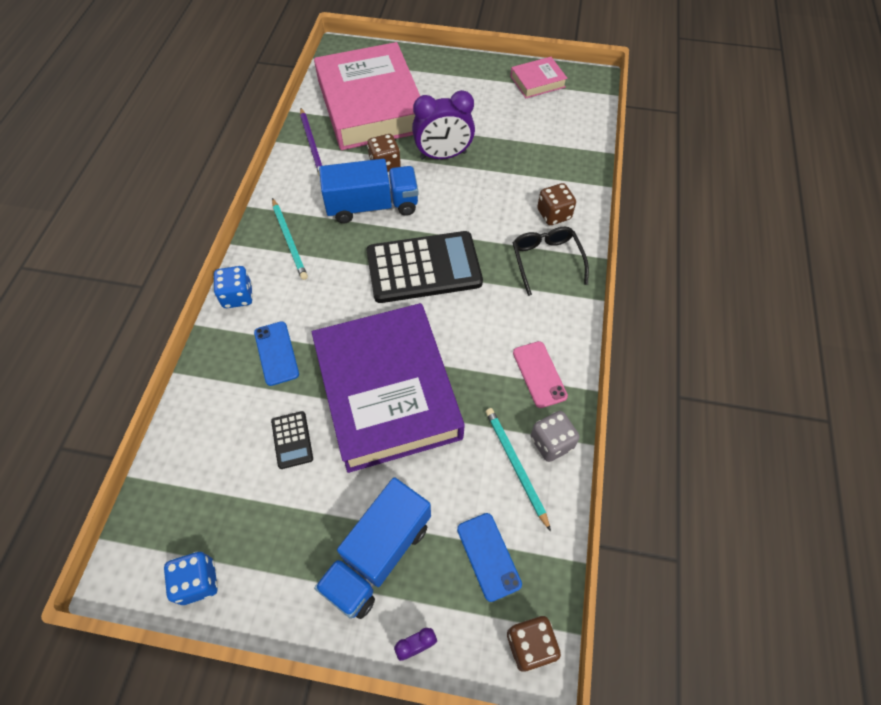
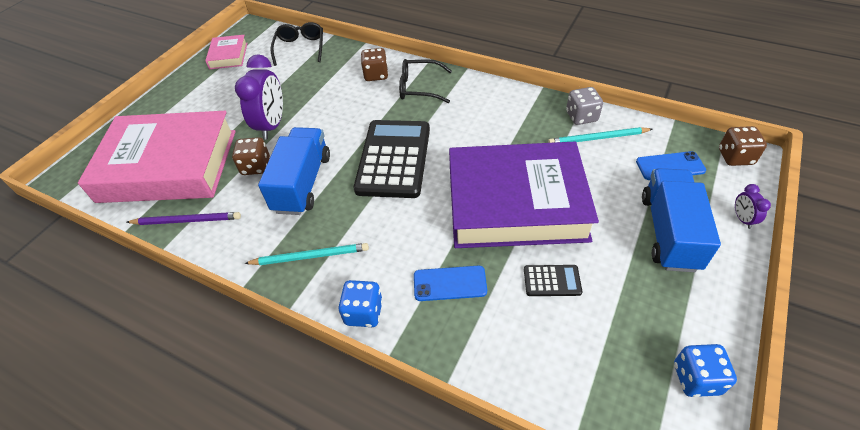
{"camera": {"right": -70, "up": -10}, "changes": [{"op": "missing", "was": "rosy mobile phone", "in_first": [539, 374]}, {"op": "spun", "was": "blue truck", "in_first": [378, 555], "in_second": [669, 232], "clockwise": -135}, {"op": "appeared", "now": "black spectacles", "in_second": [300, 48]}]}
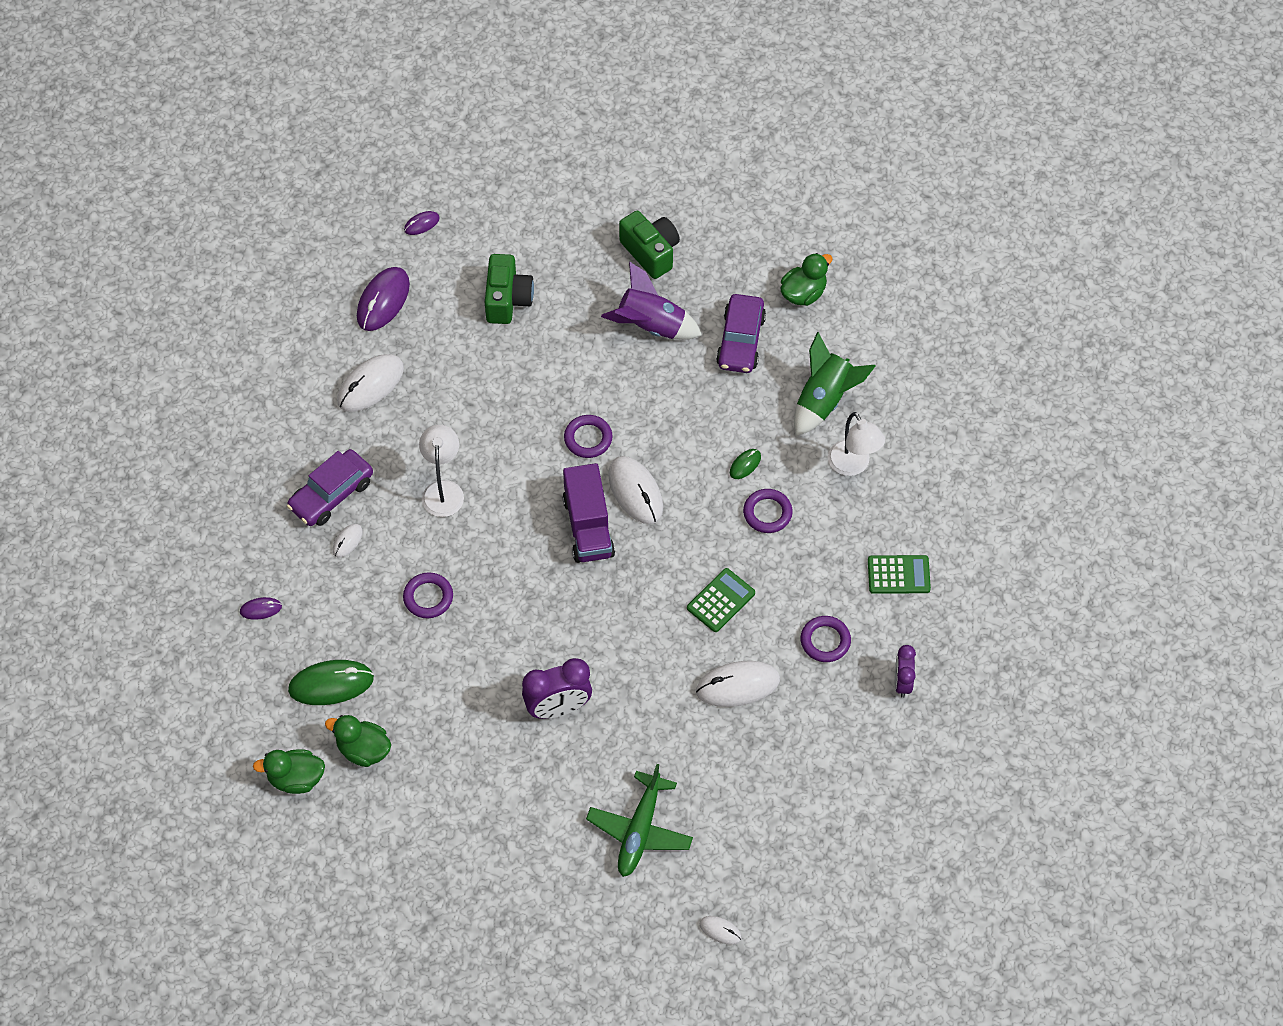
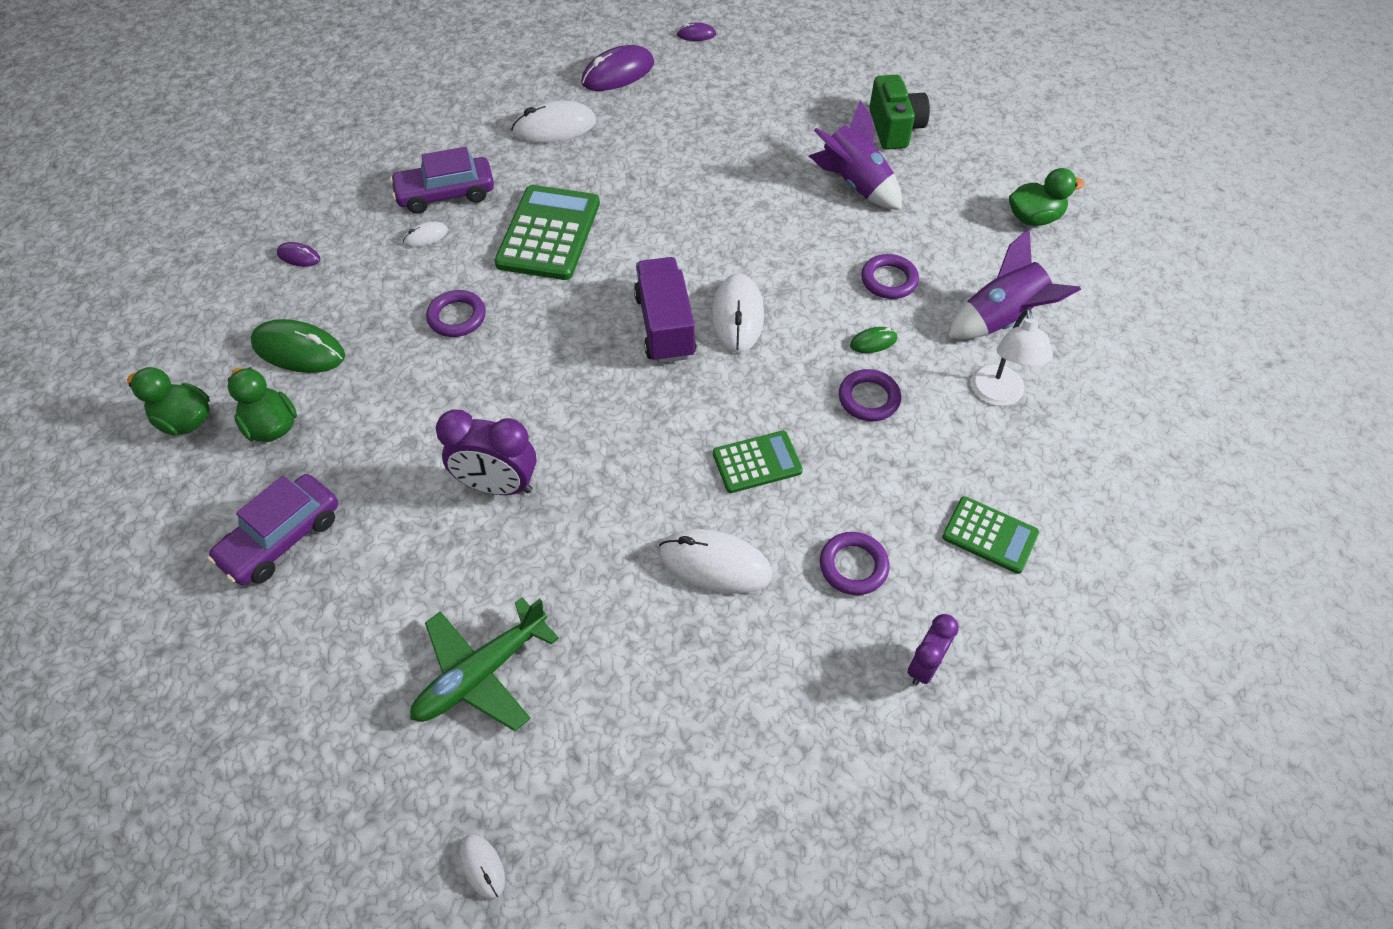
{"camera": {"right": 30, "up": -5}, "changes": [{"op": "missing", "was": "emerald camera", "in_first": [507, 299]}, {"op": "relocated", "was": "royal purple toy car", "in_first": [740, 341], "in_second": [281, 538]}, {"op": "colour", "was": "emerald toy rocket", "now": "royal purple toy rocket", "in_first": [824, 400], "in_second": [1001, 320]}, {"op": "relocated", "was": "royal purple hoop", "in_first": [588, 438], "in_second": [889, 280]}, {"op": "exchanged", "was": "white reading lamp", "now": "emerald adding machine", "in_first": [443, 490], "in_second": [549, 233]}, {"op": "spun", "was": "royal purple truck", "in_first": [588, 527], "in_second": [665, 326], "clockwise": 150}]}
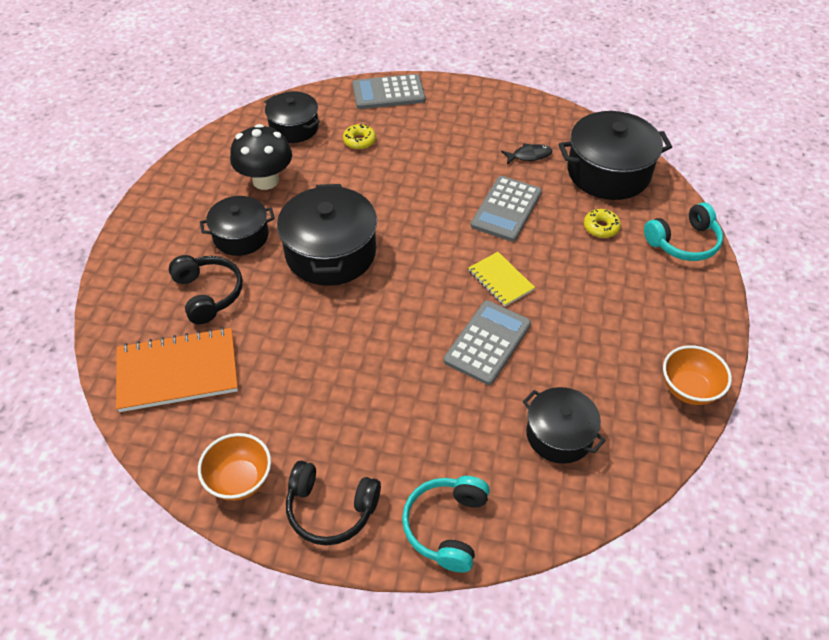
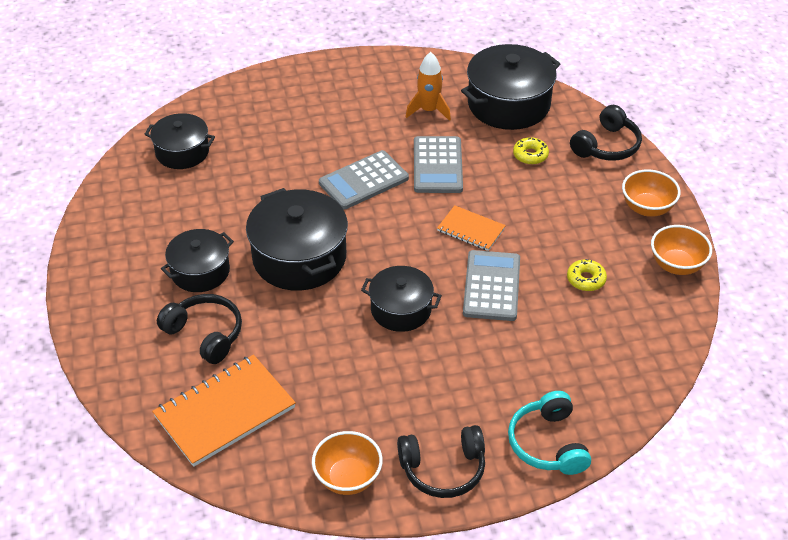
{"camera": {"right": -25, "up": -5}, "changes": [{"op": "relocated", "was": "gray adding machine", "in_first": [388, 93], "in_second": [363, 181]}, {"op": "missing", "was": "black toadstool", "in_first": [265, 180]}, {"op": "relocated", "was": "yellow glazed donut", "in_first": [359, 141], "in_second": [586, 279]}, {"op": "exchanged", "was": "black fish figure", "now": "bright orange toy rocket", "in_first": [529, 155], "in_second": [429, 110]}, {"op": "colour", "was": "teal over-ear headphones", "now": "black over-ear headphones", "in_first": [683, 242], "in_second": [606, 146]}, {"op": "colour", "was": "yellow notebook", "now": "bright orange notebook", "in_first": [500, 280], "in_second": [471, 230]}, {"op": "relocated", "was": "black cooking pot", "in_first": [559, 435], "in_second": [401, 309]}, {"op": "appeared", "now": "bright orange bowl", "in_second": [647, 208]}]}
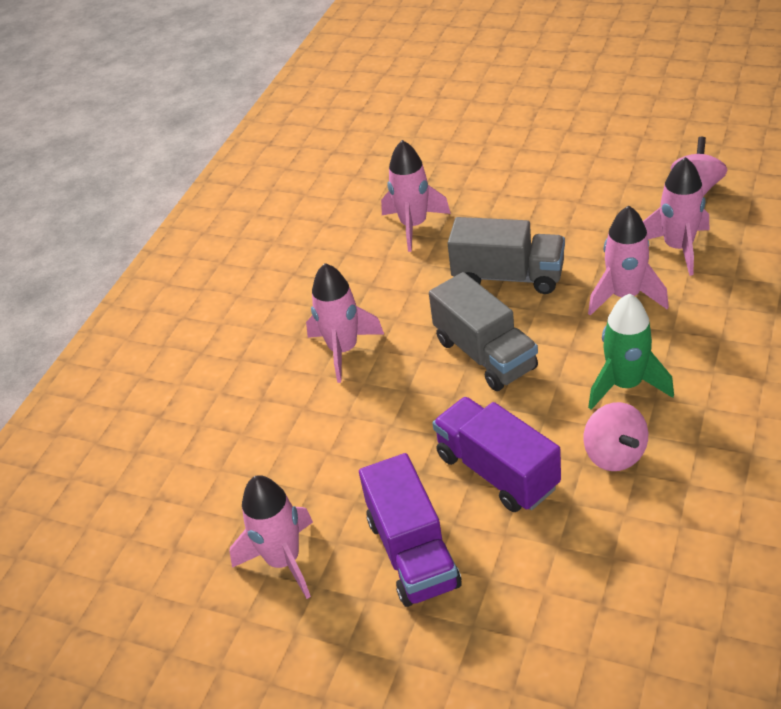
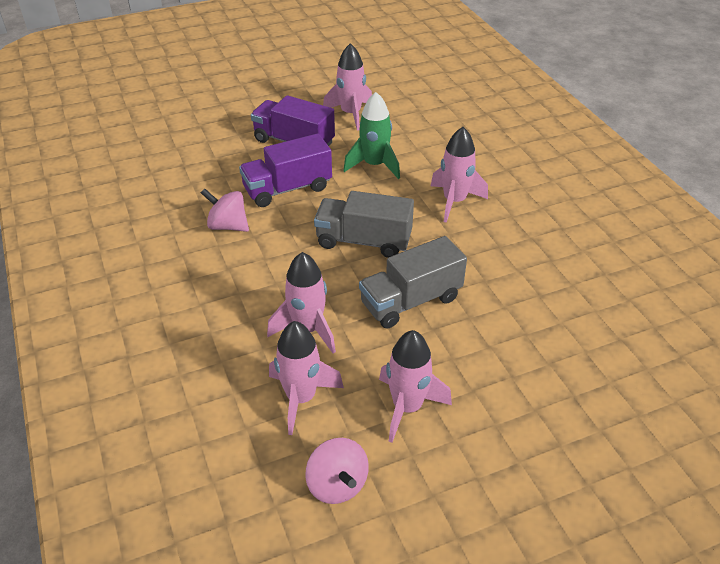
{"camera": {"right": 130, "up": 0}, "changes": [{"op": "relocated", "was": "rosy toy rocket", "in_first": [414, 226], "in_second": [407, 407]}, {"op": "relocated", "was": "emerald toy rocket", "in_first": [625, 385], "in_second": [374, 165]}, {"op": "spun", "was": "royal purple truck", "in_first": [497, 471], "in_second": [287, 188], "clockwise": 150}]}
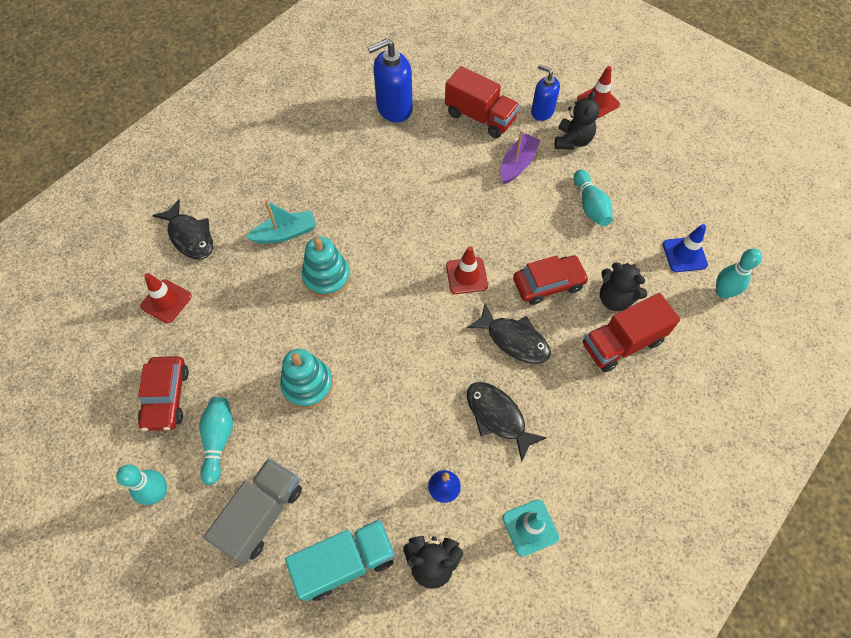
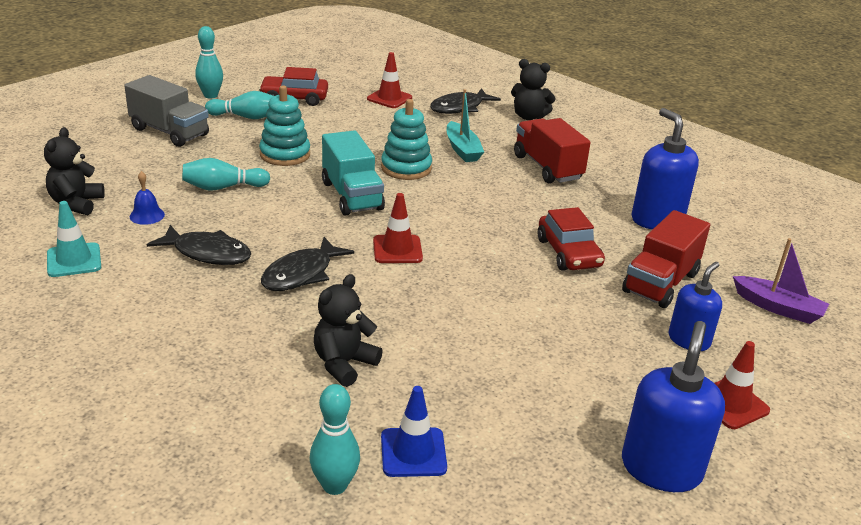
{"camera": {"right": 90, "up": -30}, "changes": [{"op": "relocated", "was": "black teddy bear", "in_first": [572, 140], "in_second": [529, 116]}, {"op": "relocated", "was": "royal purple sailboat", "in_first": [517, 164], "in_second": [778, 308]}, {"op": "relocated", "was": "teal tenpin", "in_first": [590, 205], "in_second": [223, 187]}, {"op": "relocated", "was": "crimson toy car", "in_first": [548, 284], "in_second": [568, 253]}, {"op": "relocated", "was": "crimson truck", "in_first": [622, 343], "in_second": [547, 167]}, {"op": "spun", "was": "black fish figure", "in_first": [498, 417], "in_second": [208, 253], "clockwise": 60}, {"op": "relocated", "was": "teal truck", "in_first": [345, 562], "in_second": [351, 196]}, {"op": "appeared", "now": "blue soap pump", "in_second": [661, 468]}]}
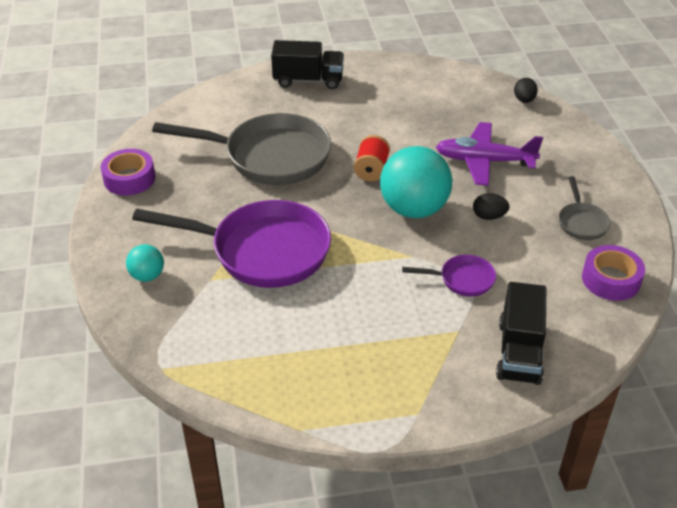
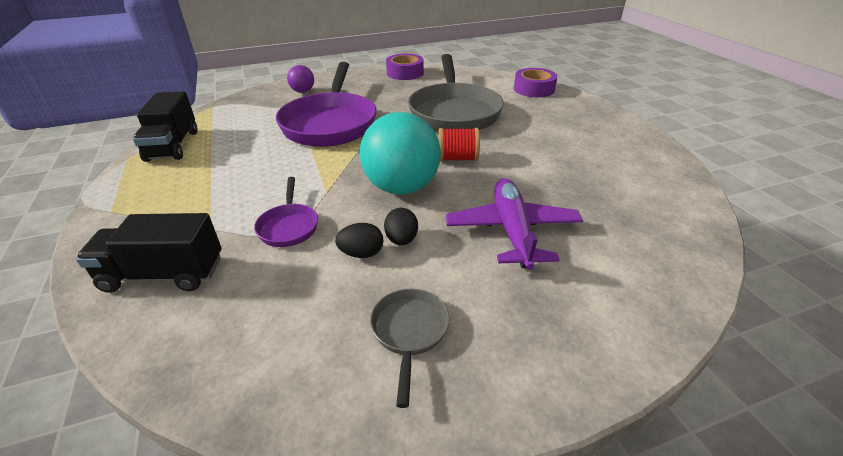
{"camera": {"right": 80, "up": -5}, "changes": [{"op": "relocated", "was": "black truck", "in_first": [308, 80], "in_second": [173, 146]}, {"op": "relocated", "was": "black egg", "in_first": [524, 100], "in_second": [361, 253]}, {"op": "spun", "was": "gray pan", "in_first": [581, 222], "in_second": [409, 332], "clockwise": 105}, {"op": "colour", "was": "teal play ball", "now": "royal purple play ball", "in_first": [147, 276], "in_second": [303, 91]}, {"op": "relocated", "was": "royal purple roll of tape", "in_first": [610, 279], "in_second": [534, 89]}]}
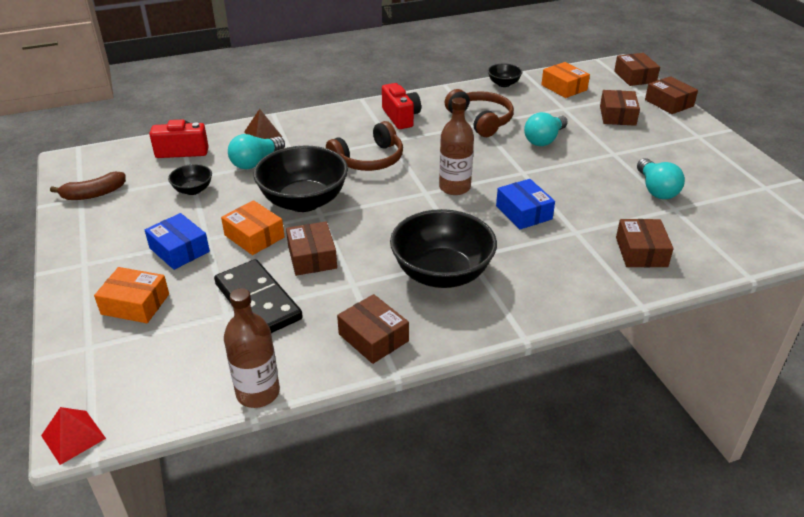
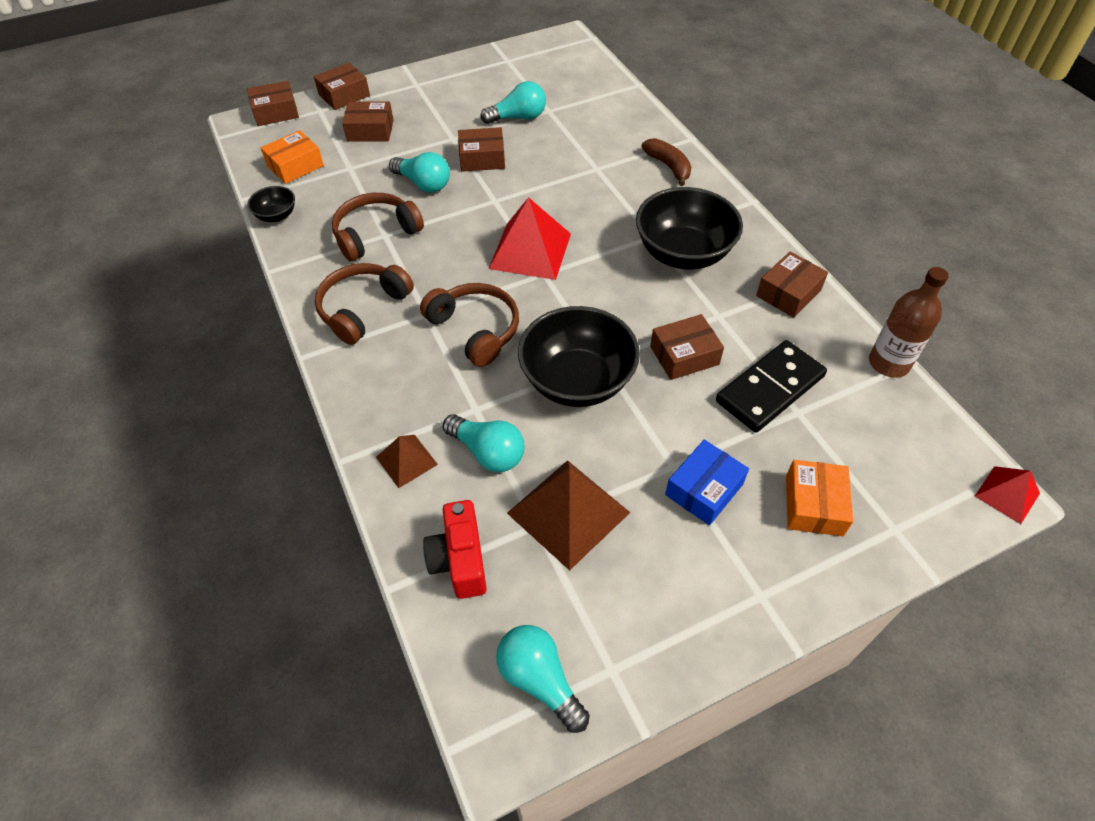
{"camera": {"right": -95, "up": 15}, "changes": [{"op": "exchanged", "was": "crimson camera", "now": "brown over-ear headphones", "in_first": [401, 117], "in_second": [362, 308]}, {"op": "exchanged", "was": "brown drink bottle", "now": "crimson solid pyramid", "in_first": [454, 187], "in_second": [530, 251]}, {"op": "exchanged", "was": "black bowl", "now": "brown solid pyramid", "in_first": [193, 190], "in_second": [568, 513]}, {"op": "relocated", "was": "brown toy banana", "in_first": [94, 194], "in_second": [668, 166]}, {"op": "missing", "was": "blue parcel", "in_first": [523, 212]}, {"op": "missing", "was": "bright orange parcel", "in_first": [254, 236]}, {"op": "relocated", "was": "brown parcel", "in_first": [641, 252], "in_second": [482, 158]}, {"op": "appeared", "now": "teal bulb", "in_second": [540, 680]}]}
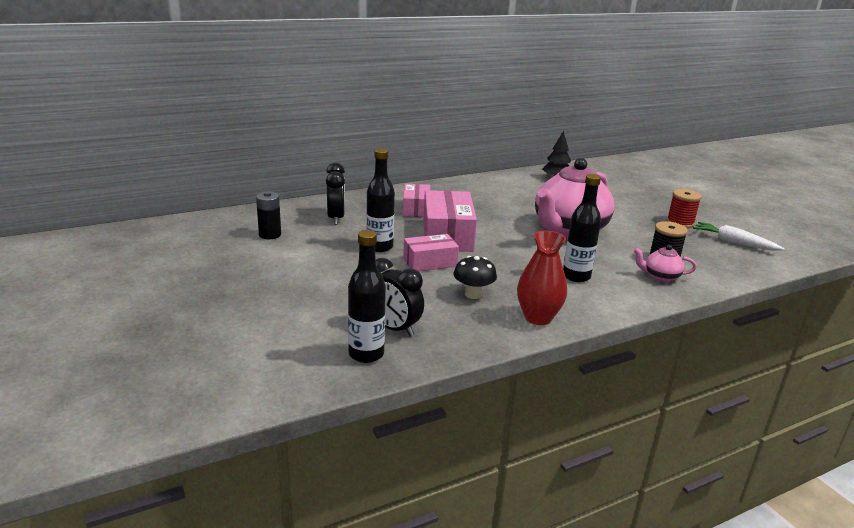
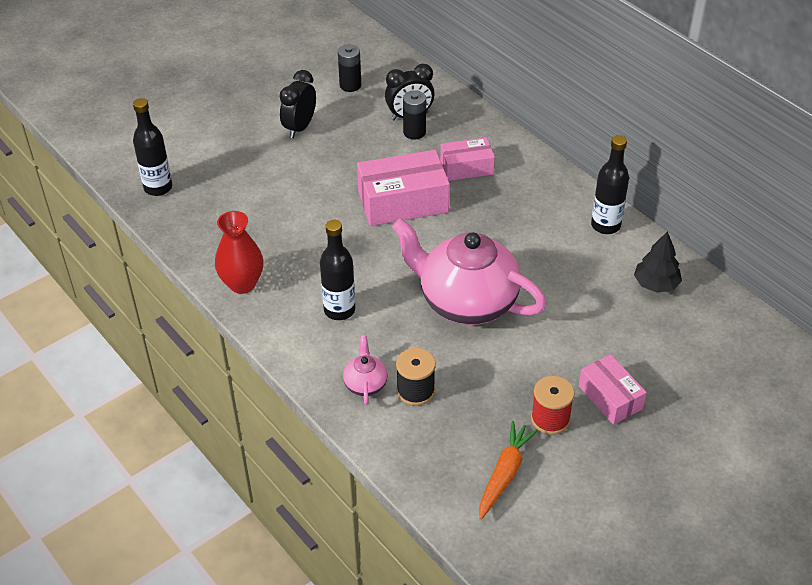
{"camera": {"right": 80, "up": 20}, "changes": [{"op": "relocated", "was": "black drink bottle", "in_first": [379, 247], "in_second": [605, 225]}, {"op": "colour", "was": "white toy carrot", "now": "bright orange toy carrot", "in_first": [734, 242], "in_second": [504, 474]}, {"op": "relocated", "was": "rosy parcel", "in_first": [430, 262], "in_second": [610, 397]}, {"op": "missing", "was": "black toadstool", "in_first": [473, 294]}, {"op": "relocated", "was": "black bedside clock", "in_first": [394, 328], "in_second": [300, 127]}, {"op": "appeared", "now": "black AA battery", "in_second": [414, 132]}]}
